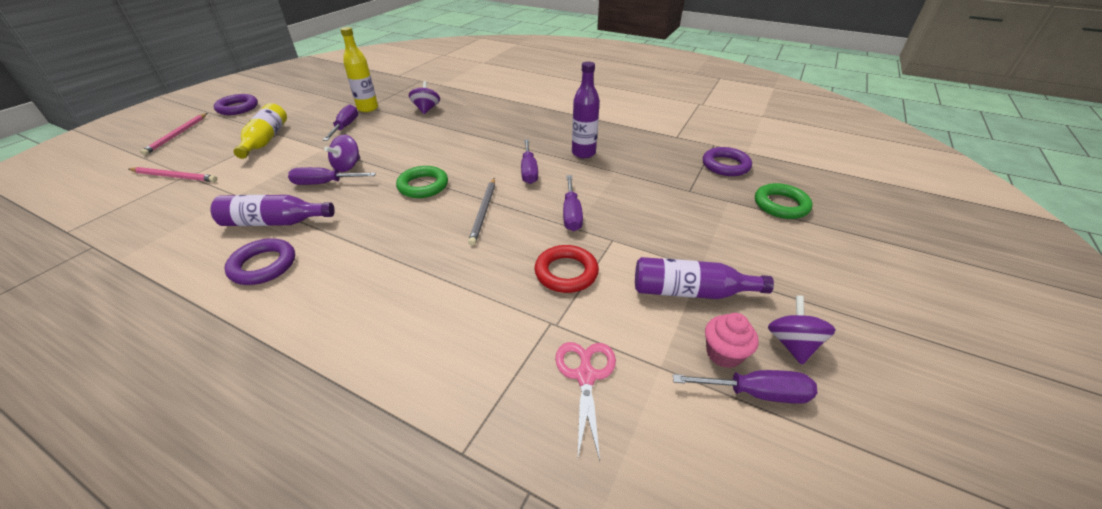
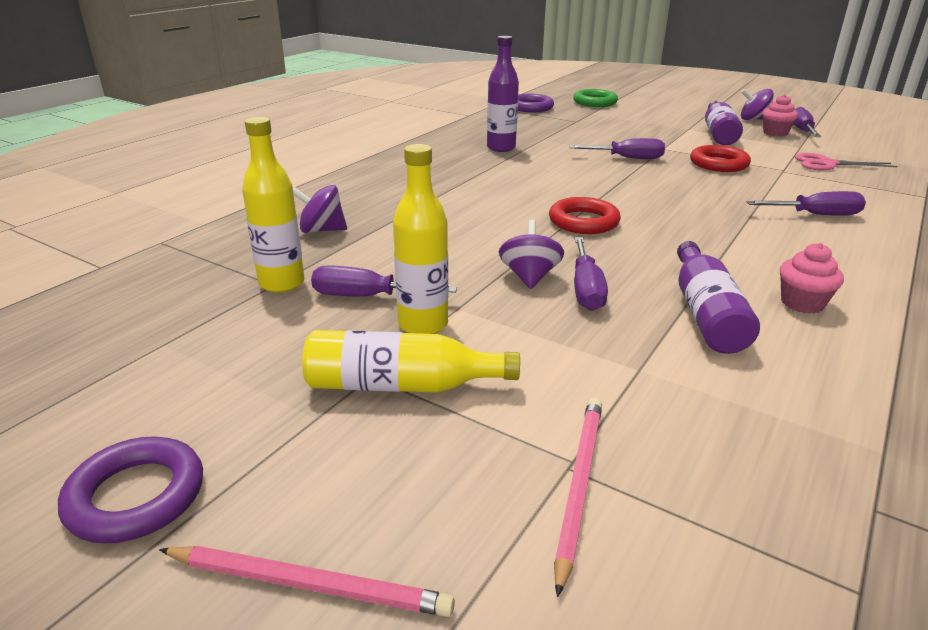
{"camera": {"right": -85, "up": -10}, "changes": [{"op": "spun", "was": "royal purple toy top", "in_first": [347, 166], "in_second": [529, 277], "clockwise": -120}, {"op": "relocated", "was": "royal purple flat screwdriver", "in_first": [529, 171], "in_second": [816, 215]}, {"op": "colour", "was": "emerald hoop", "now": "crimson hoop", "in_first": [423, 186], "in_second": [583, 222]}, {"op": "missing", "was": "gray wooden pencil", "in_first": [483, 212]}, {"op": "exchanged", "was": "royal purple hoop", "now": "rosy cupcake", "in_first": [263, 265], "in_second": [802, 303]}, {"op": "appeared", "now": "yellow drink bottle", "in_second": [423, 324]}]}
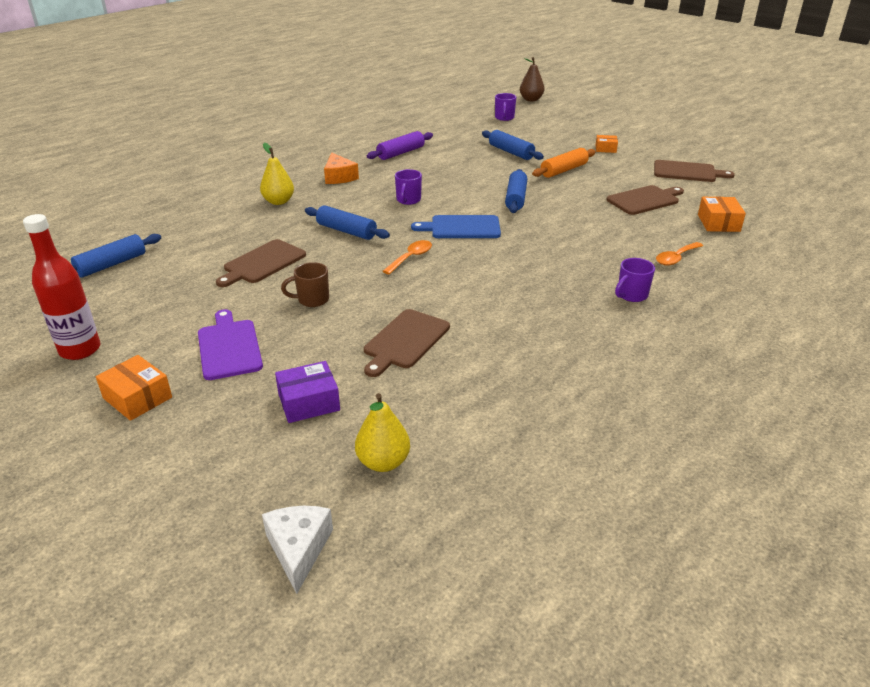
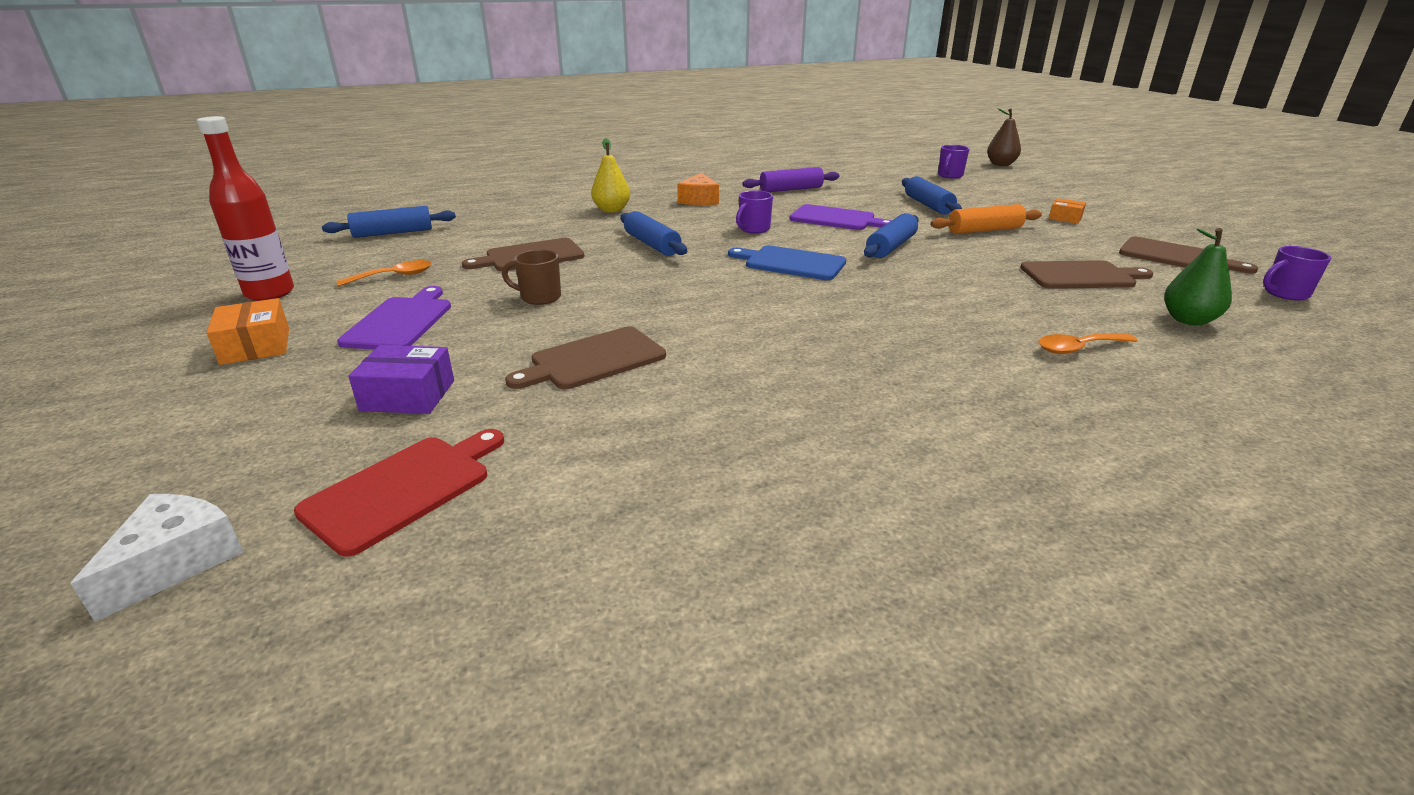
{"camera": {"right": 25, "up": -5}, "changes": [{"op": "exchanged", "was": "bright orange parcel", "now": "emerald pear fruit", "in_first": [718, 223], "in_second": [1188, 320]}, {"op": "relocated", "was": "bright orange teaspoon", "in_first": [411, 257], "in_second": [394, 276]}, {"op": "relocated", "was": "royal purple mug", "in_first": [631, 295], "in_second": [1284, 294]}, {"op": "exchanged", "was": "yellow pear fruit", "now": "crimson chopping board", "in_first": [383, 462], "in_second": [403, 489]}, {"op": "appeared", "now": "royal purple chopping board", "in_second": [836, 219]}]}
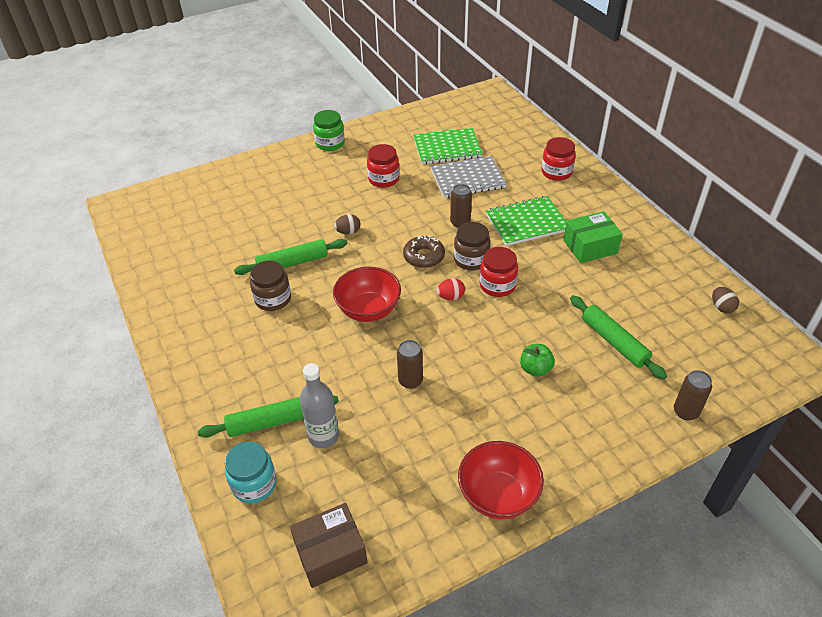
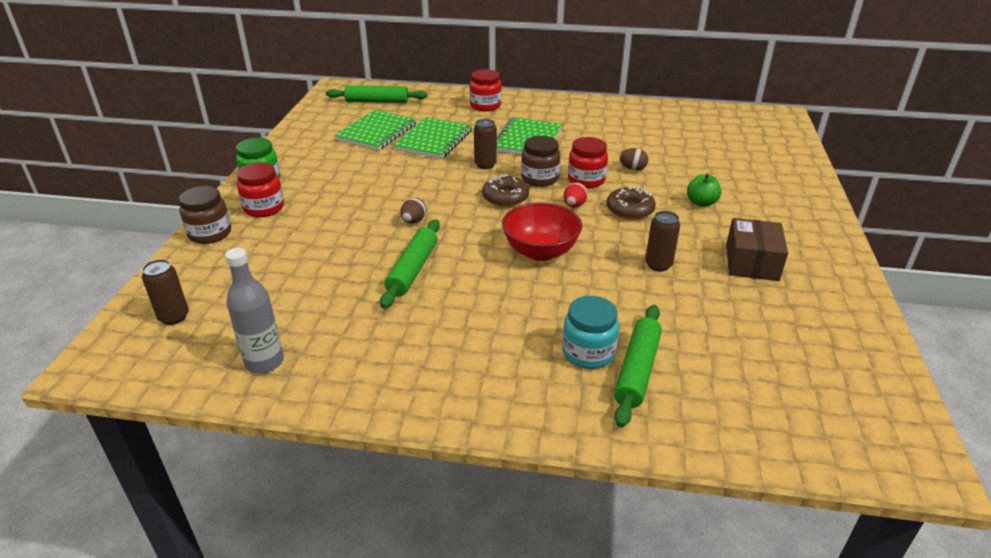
{"camera": {"right": -55, "up": -10}, "changes": [{"op": "relocated", "was": "crimson preserve jar", "in_first": [383, 179], "in_second": [264, 208]}, {"op": "colour", "was": "gray notebook", "now": "emerald notebook", "in_first": [467, 179], "in_second": [433, 140]}, {"op": "missing", "was": "emerald parcel", "in_first": [590, 246]}, {"op": "relocated", "was": "brown preserve jar", "in_first": [273, 299], "in_second": [210, 233]}, {"op": "relocated", "was": "brown egg", "in_first": [721, 307], "in_second": [632, 169]}, {"op": "relocated", "was": "emerald rolling pin", "in_first": [614, 342], "in_second": [377, 101]}, {"op": "relocated", "was": "gray drink bottle", "in_first": [323, 436], "in_second": [264, 362]}, {"op": "relocated", "was": "brown soda can", "in_first": [685, 411], "in_second": [174, 317]}, {"op": "relocated", "was": "teal preserve jar", "in_first": [254, 484], "in_second": [588, 353]}, {"op": "missing", "was": "crimson bowl", "in_first": [498, 495]}, {"op": "relocated", "was": "brown parcel", "in_first": [330, 553], "in_second": [751, 262]}, {"op": "appeared", "now": "brown glazed donut", "in_second": [630, 210]}]}
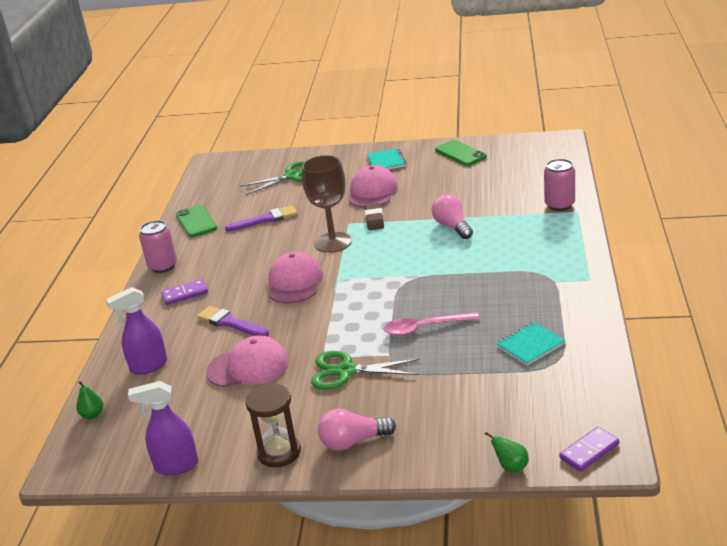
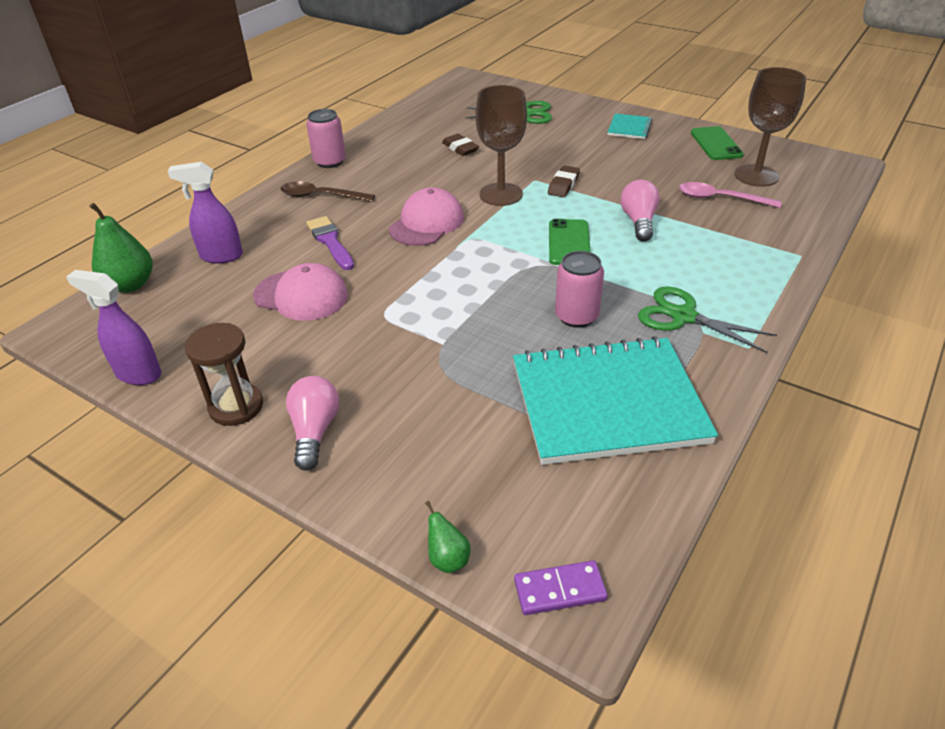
{"camera": {"right": 25, "up": 10}, "changes": [{"op": "relocated", "was": "rosy soda can", "in_first": [559, 204], "in_second": [576, 316]}, {"op": "missing", "was": "rosy baseball cap", "in_first": [372, 192]}, {"op": "relocated", "was": "emerald mobile phone", "in_first": [196, 222], "in_second": [569, 243]}, {"op": "exchanged", "was": "royal purple paintbrush", "now": "brown pencil eraser", "in_first": [265, 219], "in_second": [460, 148]}, {"op": "exchanged", "was": "royal purple domino piece", "now": "brown teaspoon", "in_first": [185, 294], "in_second": [321, 196]}, {"op": "relocated", "was": "rosy teaspoon", "in_first": [424, 328], "in_second": [720, 199]}, {"op": "size", "was": "teal notebook", "in_first": [530, 345], "in_second": [607, 402], "ratio": 2.35}, {"op": "relocated", "was": "emerald shears", "in_first": [345, 371], "in_second": [683, 316]}, {"op": "size", "was": "emerald pear fruit", "in_first": [92, 415], "in_second": [130, 285], "ratio": 1.93}, {"op": "spun", "was": "rosy bulb", "in_first": [353, 442], "in_second": [314, 431], "clockwise": 75}, {"op": "appeared", "now": "brown wine glass", "in_second": [756, 176]}]}
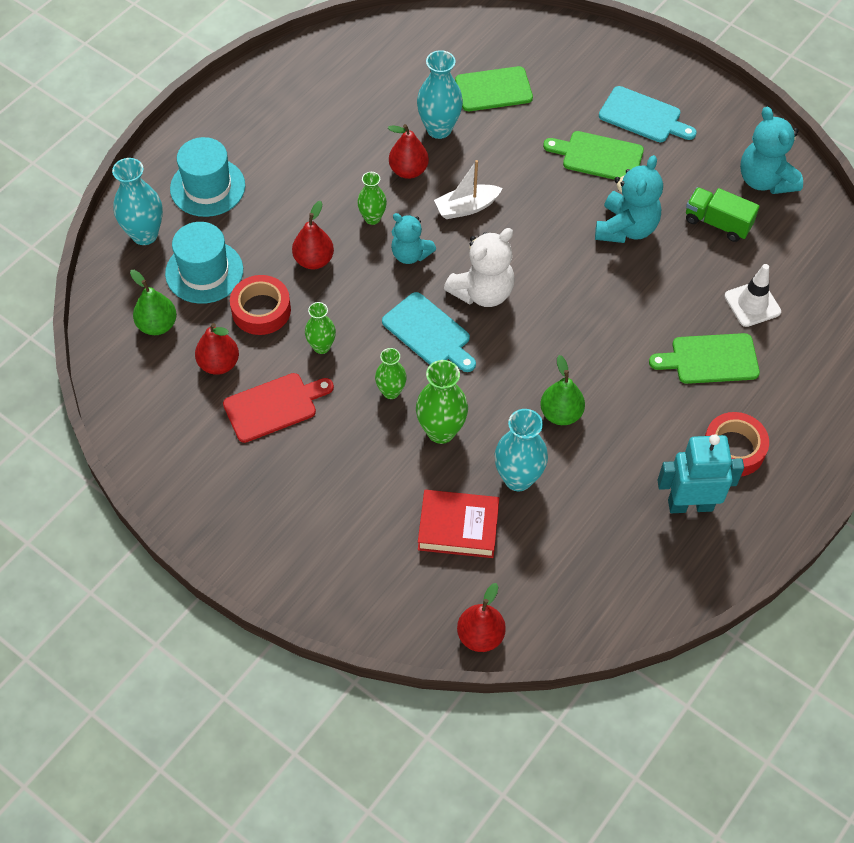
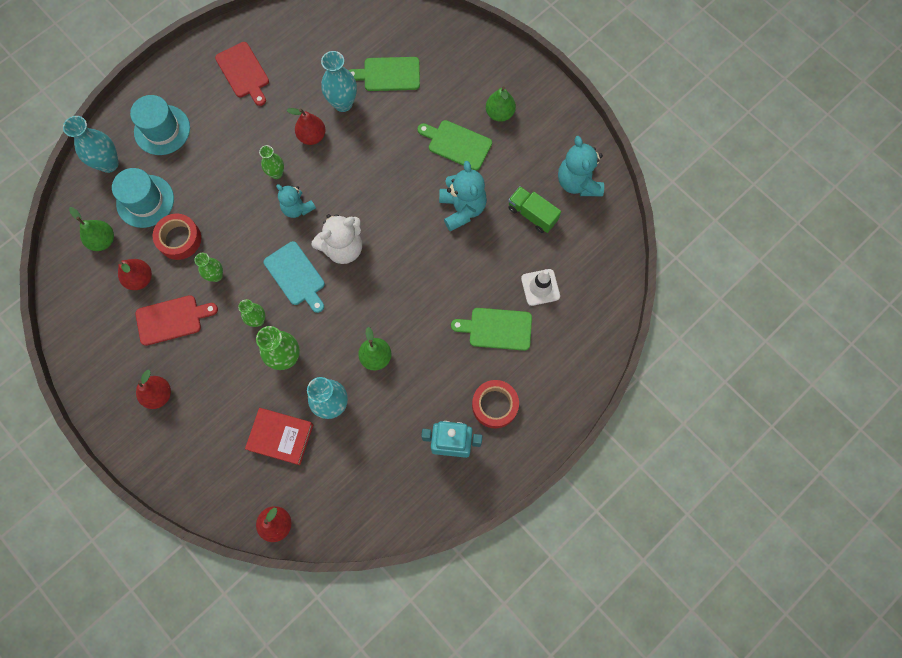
{"camera": {"right": 10, "up": 15}, "changes": [{"op": "exchanged", "was": "teal chopping board", "now": "emerald pear fruit", "in_first": [643, 116], "in_second": [499, 113]}, {"op": "spun", "was": "teal teddy bear", "in_first": [626, 228], "in_second": [462, 209], "clockwise": -45}, {"op": "missing", "was": "white sailboat", "in_first": [466, 207]}, {"op": "relocated", "was": "crimson pear fruit", "in_first": [313, 260], "in_second": [158, 395]}, {"op": "appeared", "now": "crimson chopping board", "in_second": [243, 72]}]}
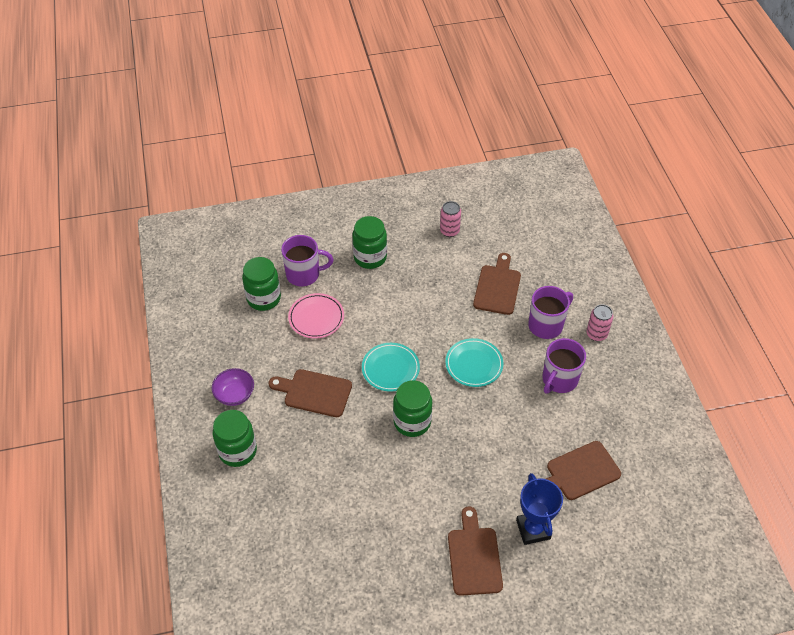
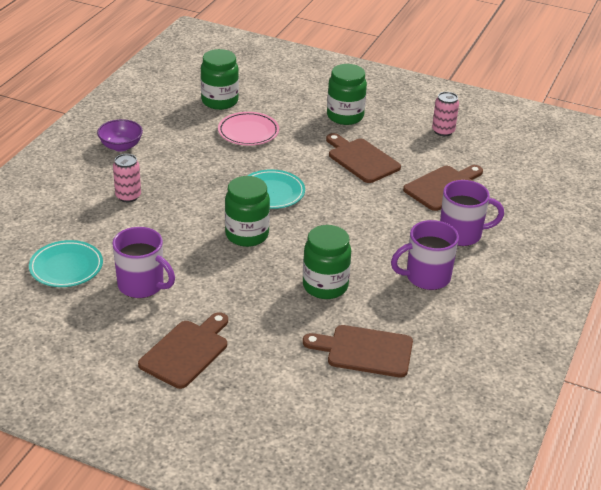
{"camera": {"right": 35, "up": -15}, "changes": [{"op": "relocated", "was": "royal purple mug", "in_first": [304, 274], "in_second": [142, 285]}, {"op": "relocated", "was": "rosy soda can", "in_first": [596, 334], "in_second": [128, 196]}, {"op": "relocated", "was": "teal dinner plate", "in_first": [474, 364], "in_second": [66, 267]}, {"op": "relocated", "was": "brown chopping board", "in_first": [314, 392], "in_second": [361, 159]}, {"op": "relocated", "was": "emerald preserve jar", "in_first": [237, 451], "in_second": [325, 286]}, {"op": "missing", "was": "blue award cup", "in_first": [533, 529]}]}
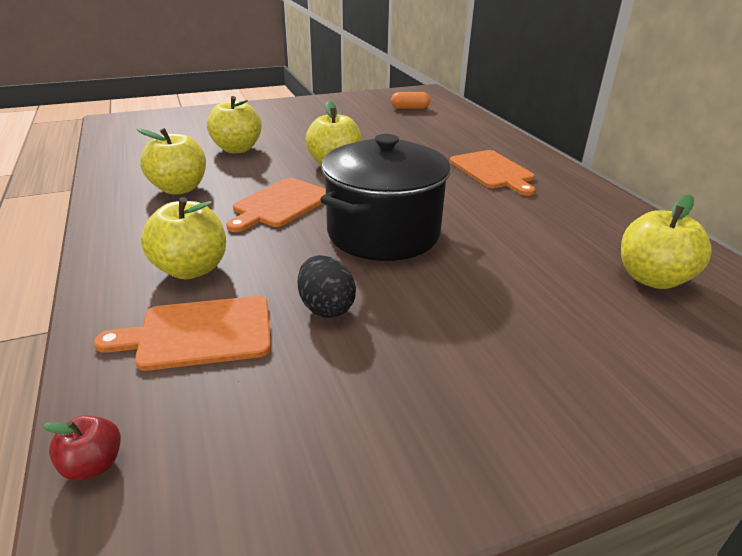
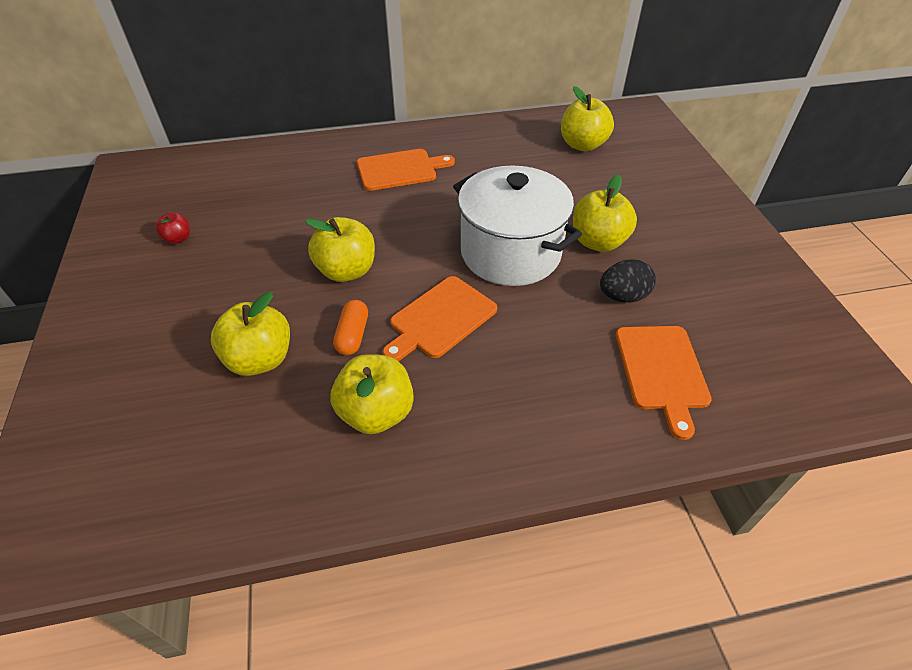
{"camera": {"right": -80, "up": 15}, "changes": [{"op": "relocated", "was": "bright orange pill shape", "in_first": [410, 108], "in_second": [352, 335]}, {"op": "colour", "was": "black cooking pot", "now": "white cooking pot", "in_first": [383, 233], "in_second": [510, 253]}, {"op": "spun", "was": "bright orange chopping board", "in_first": [280, 204], "in_second": [440, 319], "clockwise": 90}, {"op": "relocated", "was": "yellow apple fruit", "in_first": [191, 269], "in_second": [598, 242]}, {"op": "relocated", "was": "crimson apple fruit", "in_first": [93, 465], "in_second": [178, 239]}]}
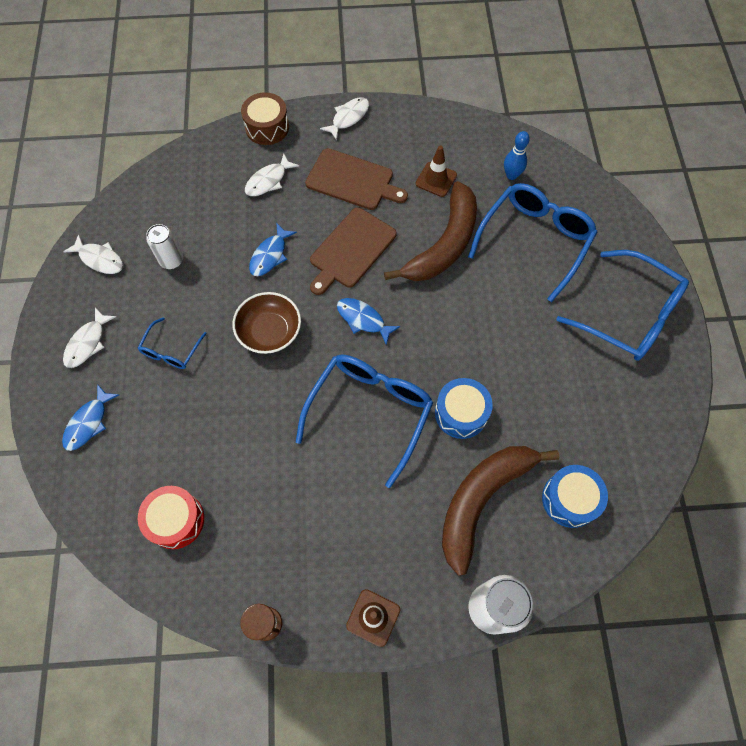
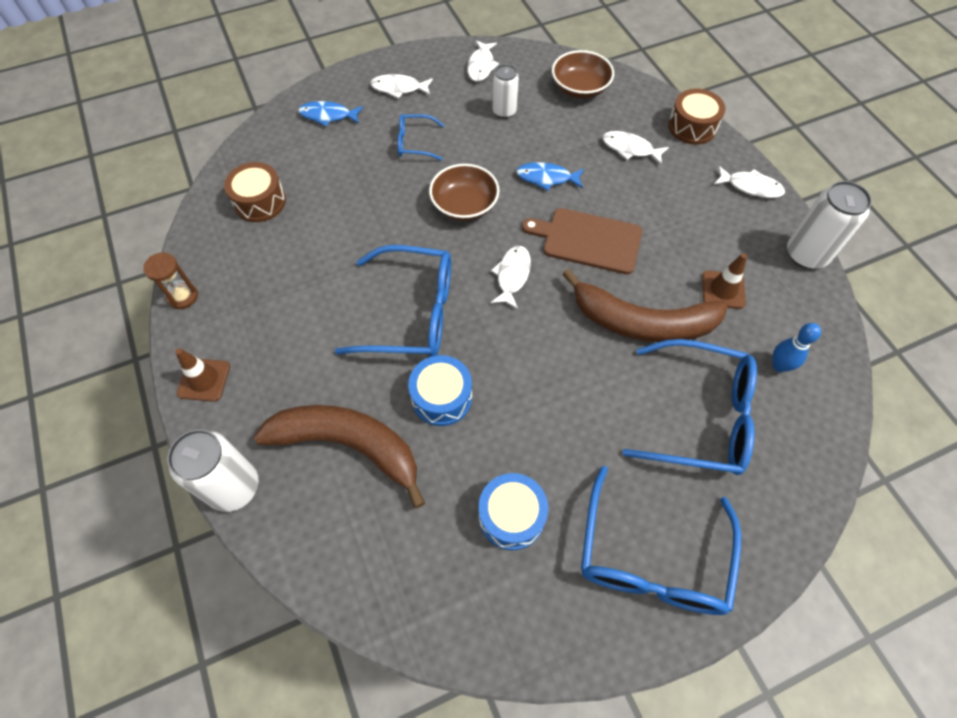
{"camera": {"right": 70, "up": -5}, "changes": [{"op": "missing", "was": "brown chopping board", "in_first": [353, 180]}, {"op": "colour", "was": "blue fish figure", "now": "white fish figure", "in_first": [363, 319], "in_second": [512, 276]}, {"op": "relocated", "was": "blue drum", "in_first": [570, 499], "in_second": [511, 516]}, {"op": "colour", "was": "crimson drum", "now": "brown drum", "in_first": [176, 520], "in_second": [260, 202]}, {"op": "appeared", "now": "brown bowl", "in_second": [580, 88]}, {"op": "appeared", "now": "white soda can", "in_second": [806, 254]}]}
